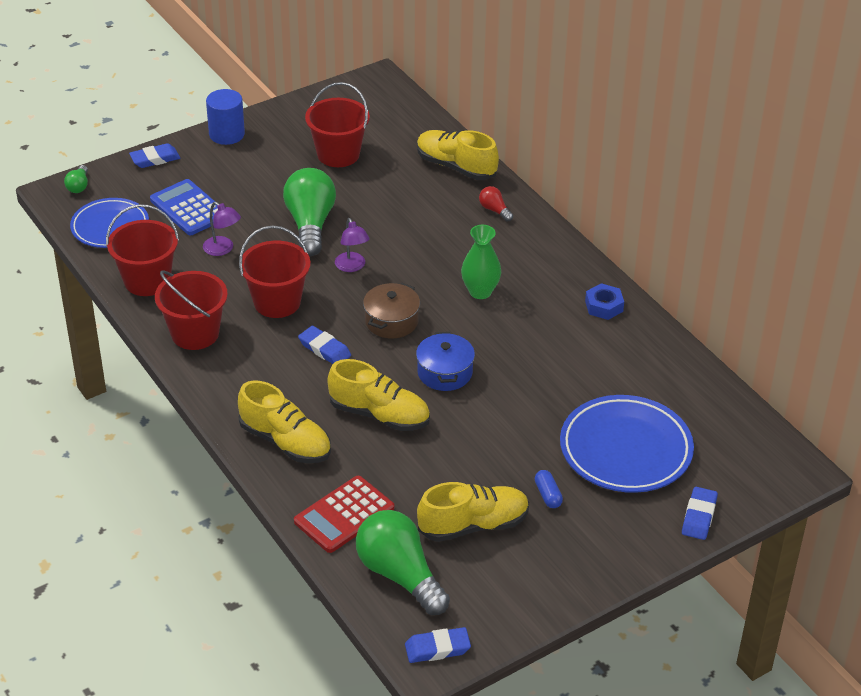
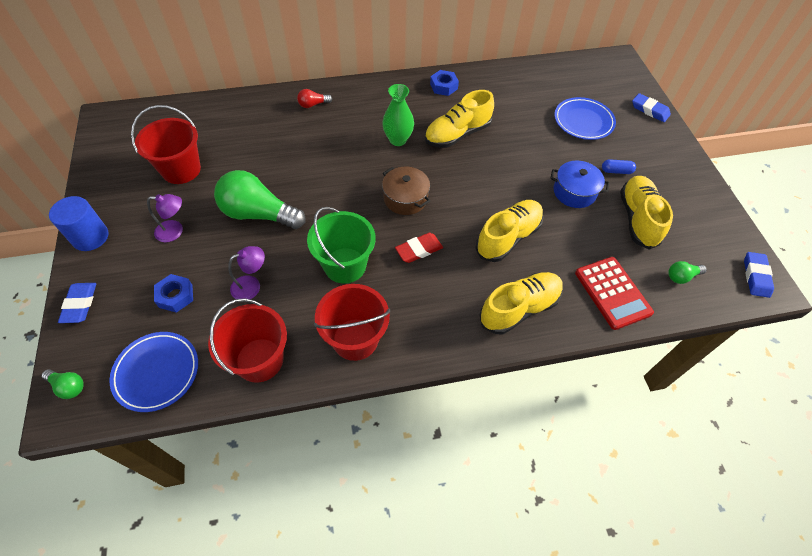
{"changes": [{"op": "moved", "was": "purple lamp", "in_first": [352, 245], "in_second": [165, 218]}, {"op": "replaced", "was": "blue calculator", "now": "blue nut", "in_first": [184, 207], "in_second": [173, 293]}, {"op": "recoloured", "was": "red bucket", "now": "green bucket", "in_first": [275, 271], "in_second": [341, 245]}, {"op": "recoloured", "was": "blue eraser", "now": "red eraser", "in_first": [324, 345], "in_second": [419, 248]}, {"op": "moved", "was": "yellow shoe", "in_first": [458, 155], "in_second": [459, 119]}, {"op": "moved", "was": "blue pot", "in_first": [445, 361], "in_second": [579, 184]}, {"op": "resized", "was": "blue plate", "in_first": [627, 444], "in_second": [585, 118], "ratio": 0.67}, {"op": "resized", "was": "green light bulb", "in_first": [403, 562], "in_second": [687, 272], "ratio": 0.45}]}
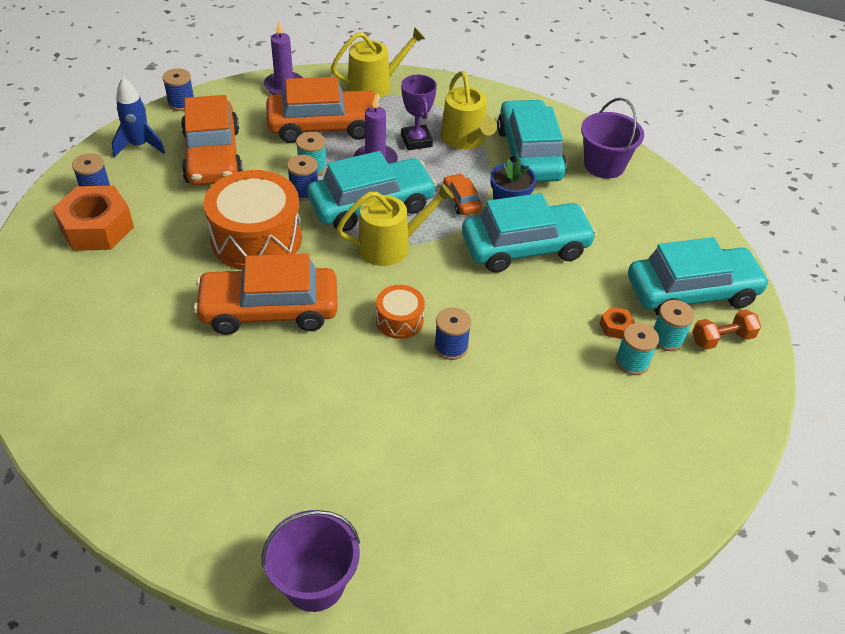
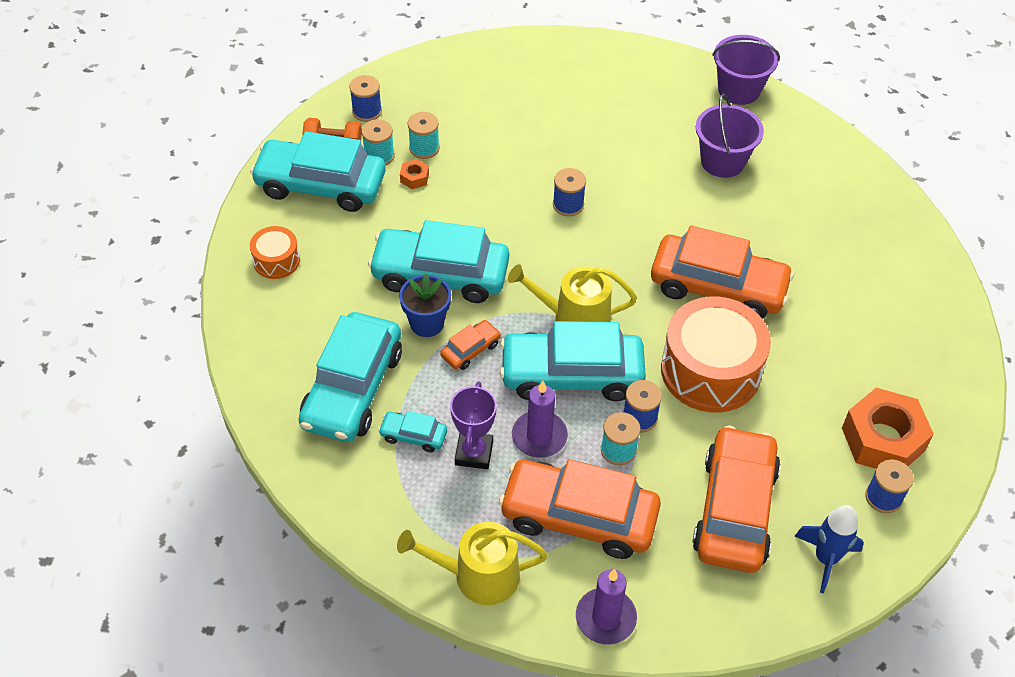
{"changes": [{"op": "moved", "was": "orange drum", "in_first": [400, 312], "in_second": [275, 252]}, {"op": "moved", "was": "blue spool", "in_first": [178, 89], "in_second": [365, 98]}, {"op": "replaced", "was": "yellow watering can", "now": "turquoise car", "in_first": [469, 110], "in_second": [412, 432]}, {"op": "turned", "was": "orange car", "in_first": [462, 194], "in_second": [470, 345], "clockwise": -135}, {"op": "moved", "was": "purple bucket", "in_first": [612, 138], "in_second": [730, 135]}]}
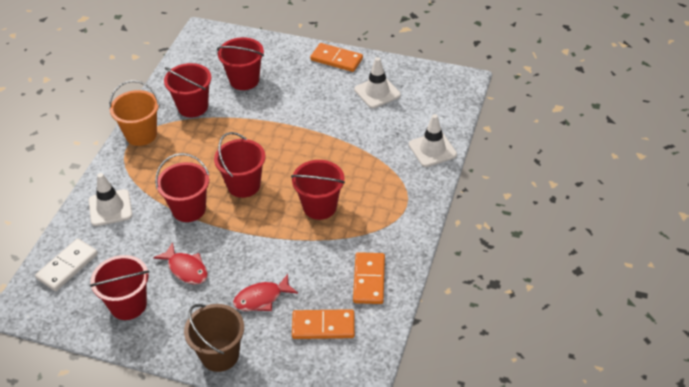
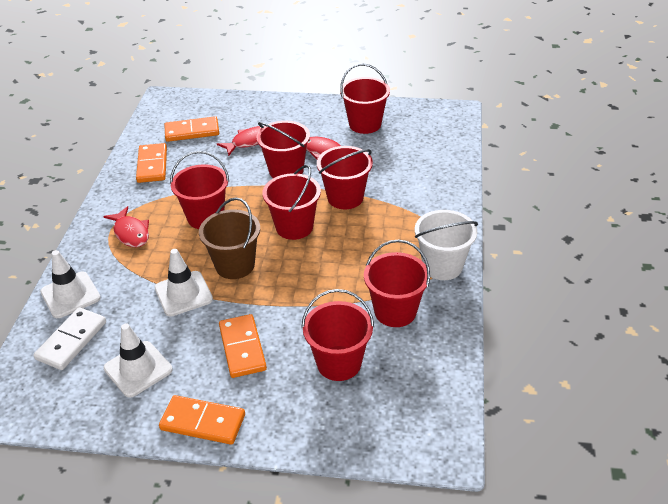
{"changes": [{"op": "moved", "was": "white domino", "in_first": [66, 264], "in_second": [69, 338]}, {"op": "added", "now": "red fish", "in_second": [126, 226]}, {"op": "moved", "was": "white traffic cone", "in_first": [110, 199], "in_second": [184, 283]}, {"op": "moved", "was": "brown bucket", "in_first": [214, 338], "in_second": [229, 238]}, {"op": "added", "now": "orange domino", "in_second": [243, 346]}, {"op": "added", "now": "red bucket", "in_second": [283, 149]}, {"op": "recoloured", "was": "orange bucket", "now": "white bucket", "in_first": [134, 113], "in_second": [446, 245]}]}
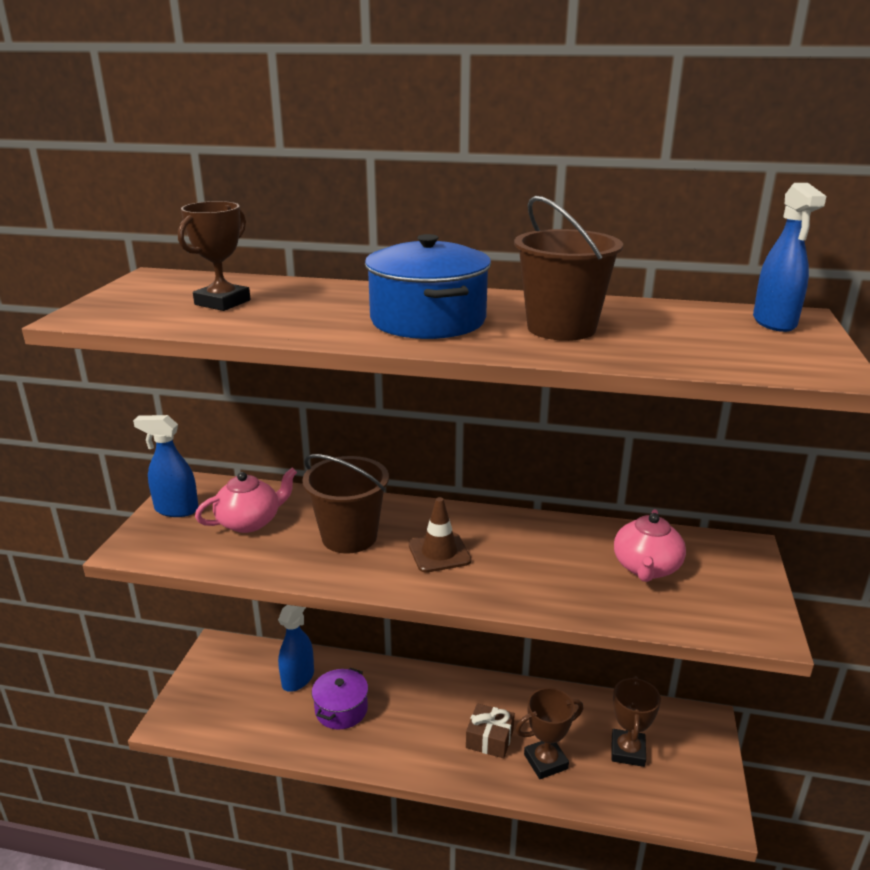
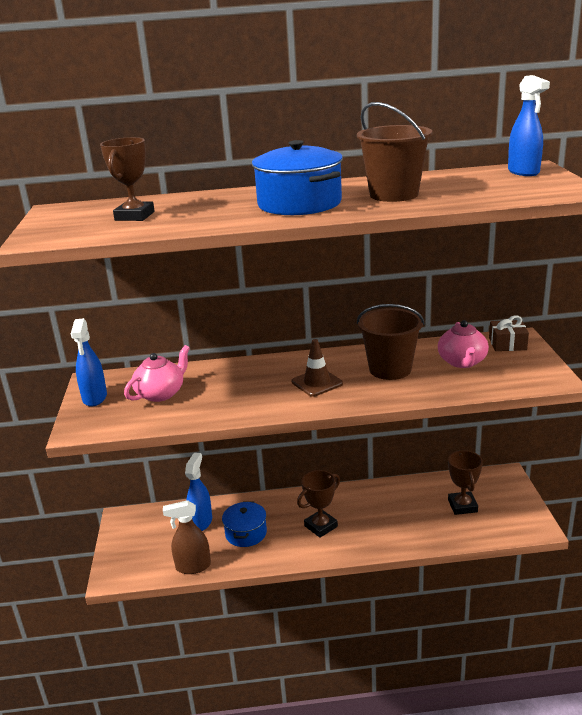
{"changes": [{"op": "turned", "was": "blue spray bottle", "in_first": [166, 466], "in_second": [89, 362], "clockwise": -90}, {"op": "added", "now": "brown spray bottle", "in_second": [187, 537]}, {"op": "recoloured", "was": "purple pot", "now": "blue pot", "in_first": [340, 699], "in_second": [244, 524]}, {"op": "moved", "was": "brown trophy", "in_first": [549, 733], "in_second": [318, 504]}, {"op": "moved", "was": "brown bucket", "in_first": [345, 503], "in_second": [390, 342]}, {"op": "moved", "was": "brown gift", "in_first": [490, 731], "in_second": [509, 333]}]}
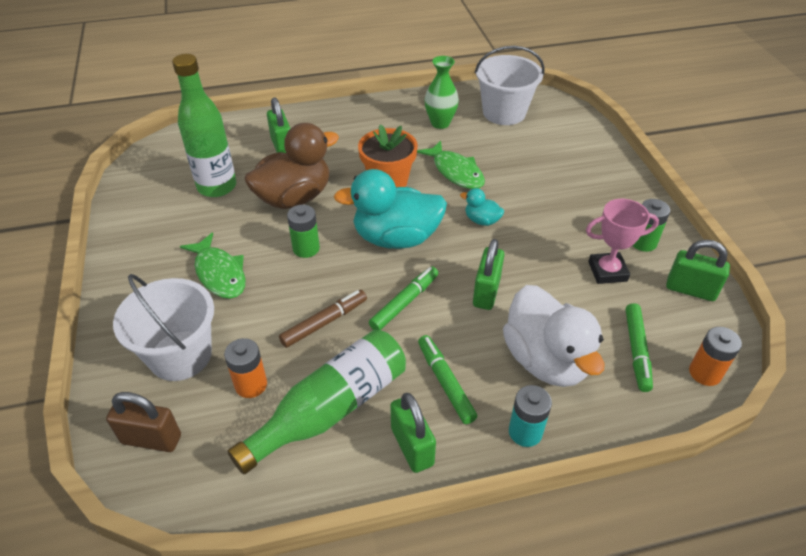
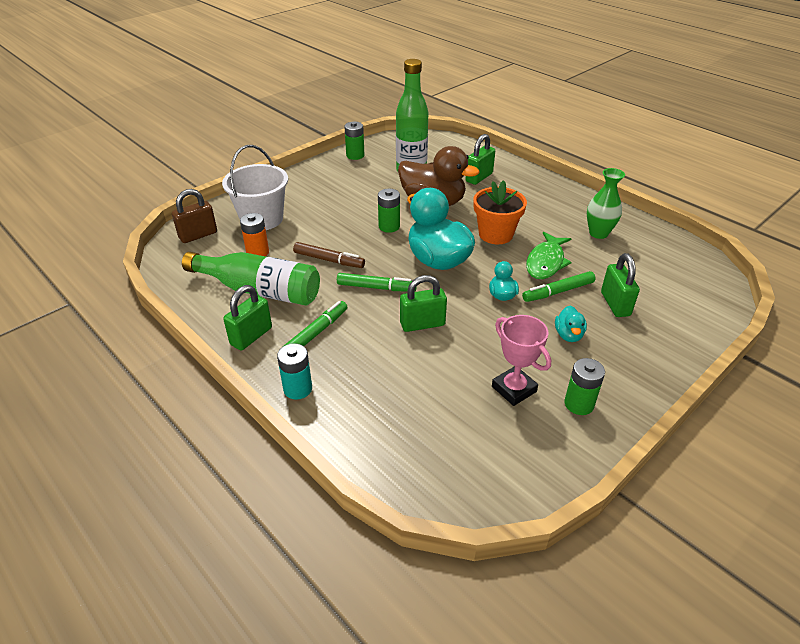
{"changes": [{"op": "turned", "was": "brown padlock", "in_first": [143, 422], "in_second": [194, 216], "clockwise": 75}, {"op": "added", "now": "green battery", "in_second": [354, 140]}, {"op": "moved", "was": "green marker", "in_first": [639, 347], "in_second": [559, 286]}, {"op": "added", "now": "turquoise duck", "in_second": [571, 324]}, {"op": "moved", "was": "green padlock", "in_first": [698, 270], "in_second": [620, 285]}, {"op": "removed", "was": "green fish", "in_first": [213, 265]}, {"op": "removed", "was": "white bucket", "in_first": [510, 85]}, {"op": "removed", "was": "white duck", "in_first": [554, 336]}, {"op": "removed", "was": "orange battery", "in_first": [715, 356]}]}
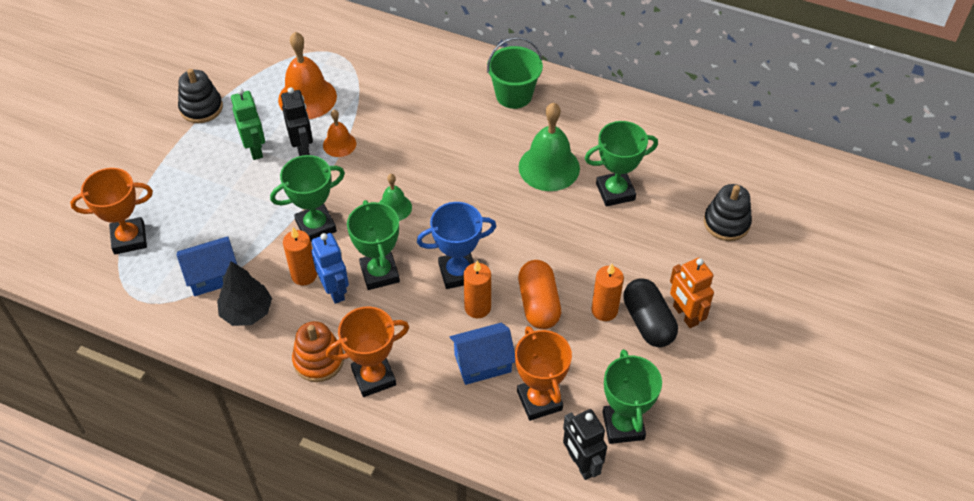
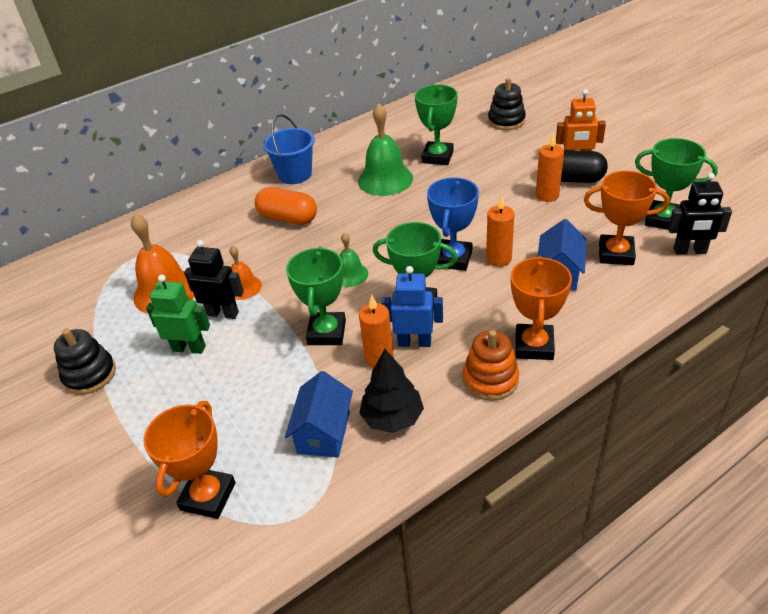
{"changes": [{"op": "moved", "was": "orange capsule", "in_first": [539, 294], "in_second": [286, 206]}, {"op": "recoloured", "was": "green bucket", "now": "blue bucket", "in_first": [515, 73], "in_second": [289, 149]}]}
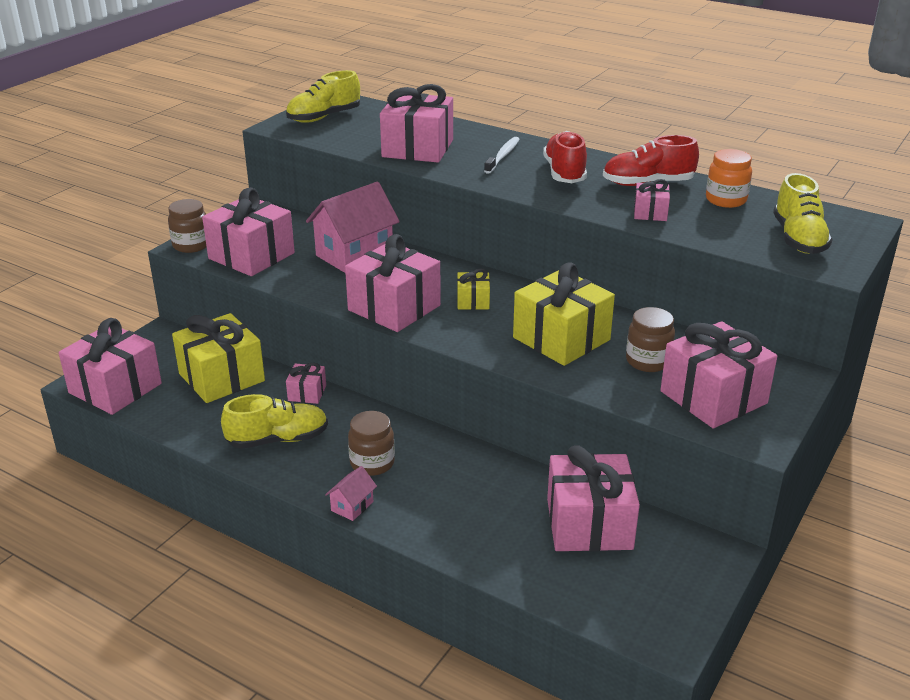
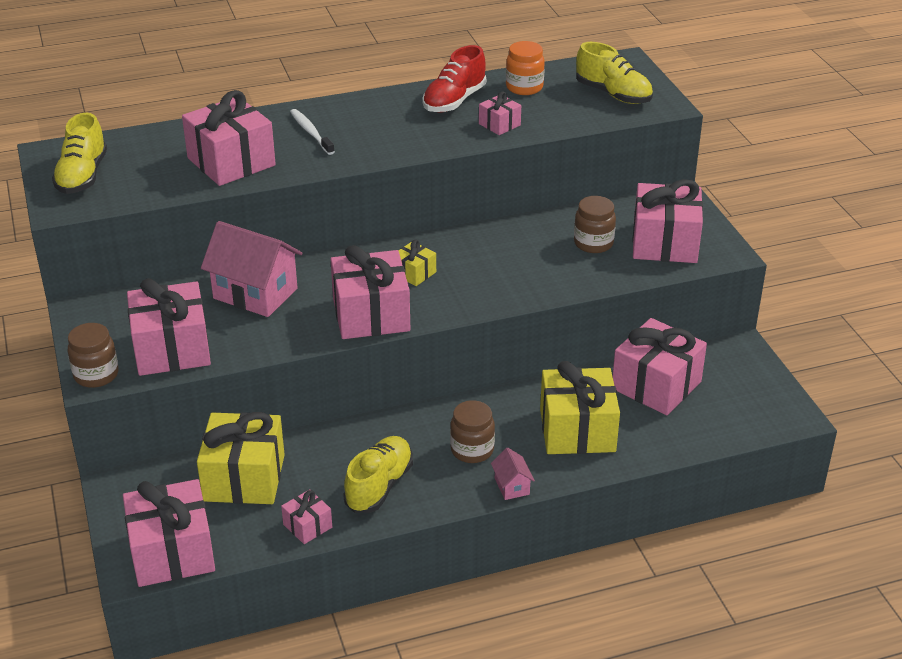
{"changes": [{"op": "turned", "was": "pink house", "in_first": [353, 227], "in_second": [252, 269], "clockwise": -60}, {"op": "moved", "was": "pink gift", "in_first": [306, 383], "in_second": [306, 516]}, {"op": "moved", "was": "yellow gift", "in_first": [564, 314], "in_second": [580, 407]}, {"op": "removed", "was": "red shoe", "in_first": [565, 157]}]}
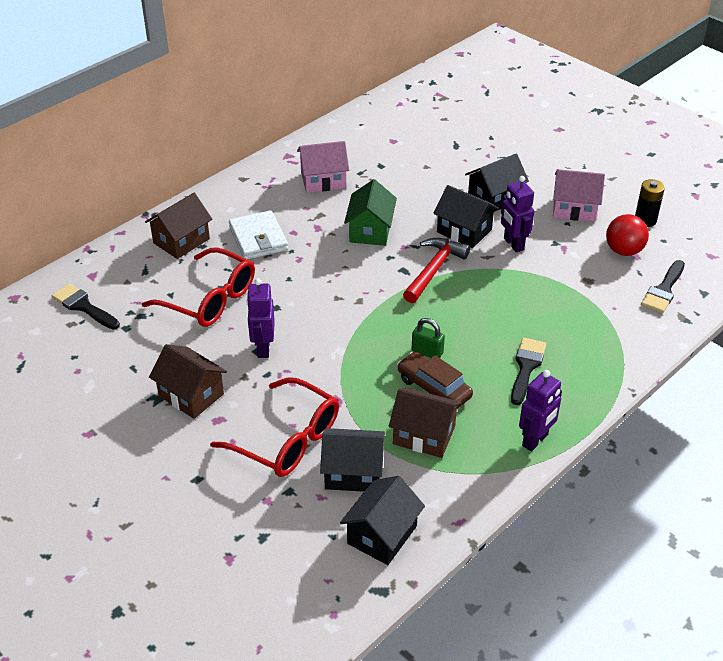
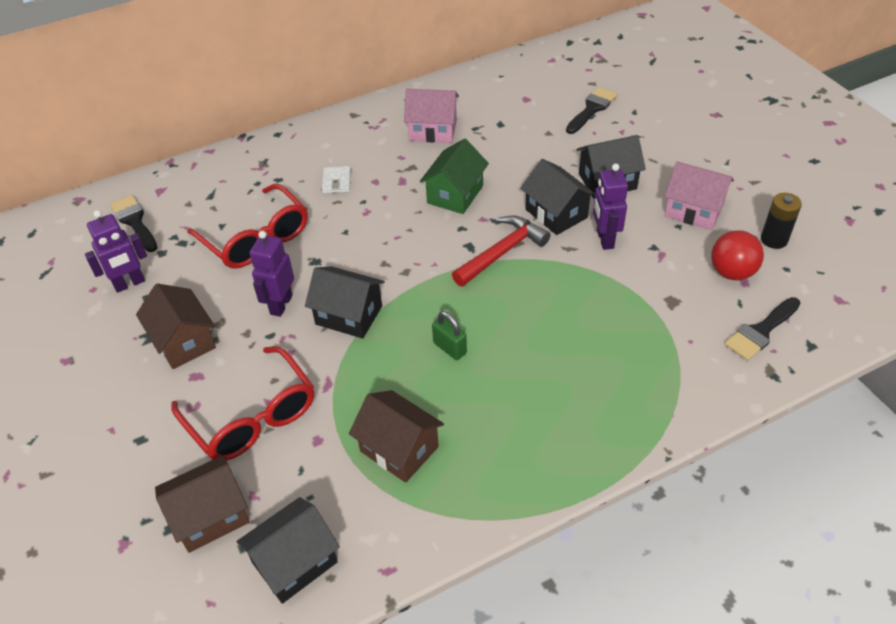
{"changes": [{"op": "moved", "was": "purple robot", "in_first": [540, 410], "in_second": [116, 251]}, {"op": "moved", "was": "brown house", "in_first": [178, 226], "in_second": [202, 504]}, {"op": "moved", "was": "black house", "in_first": [352, 460], "in_second": [345, 302]}, {"op": "resized", "was": "white wallet", "in_first": [258, 235], "in_second": [336, 179], "ratio": 0.56}, {"op": "moved", "was": "black brush", "in_first": [528, 371], "in_second": [592, 110]}, {"op": "removed", "was": "brown car", "in_first": [435, 380]}]}
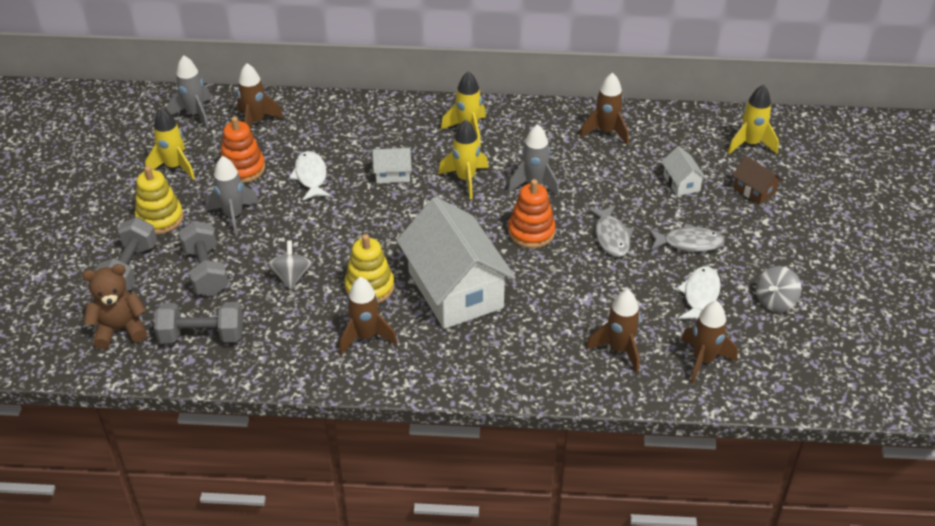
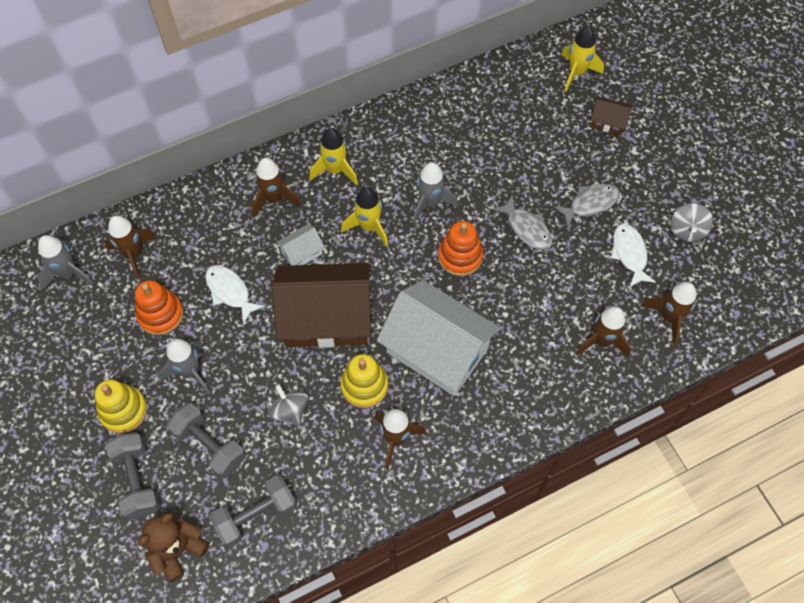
{"changes": [{"op": "moved", "was": "brown rocket", "in_first": [604, 109], "in_second": [276, 187]}, {"op": "added", "now": "brown house", "in_second": [321, 305]}, {"op": "removed", "was": "yellow rocket", "in_first": [170, 143]}, {"op": "removed", "was": "white house", "in_first": [684, 171]}]}
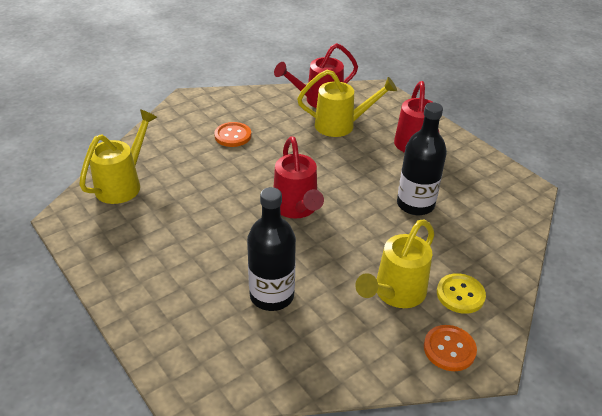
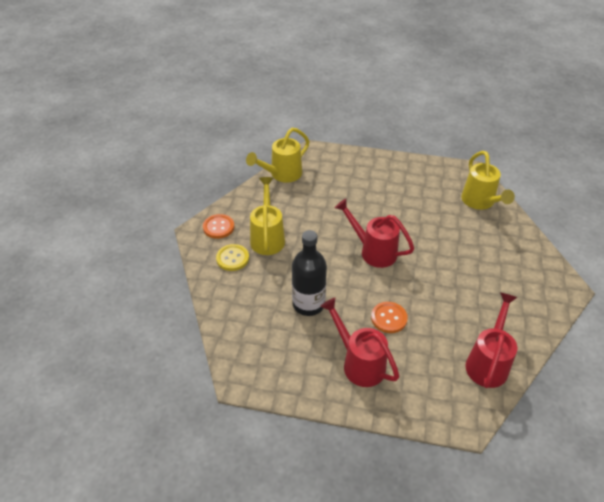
{"changes": [{"op": "moved", "was": "yellow watering can", "in_first": [347, 103], "in_second": [278, 155]}, {"op": "moved", "was": "orange button", "in_first": [232, 134], "in_second": [389, 317]}, {"op": "removed", "was": "black bottle", "in_first": [271, 249]}]}
